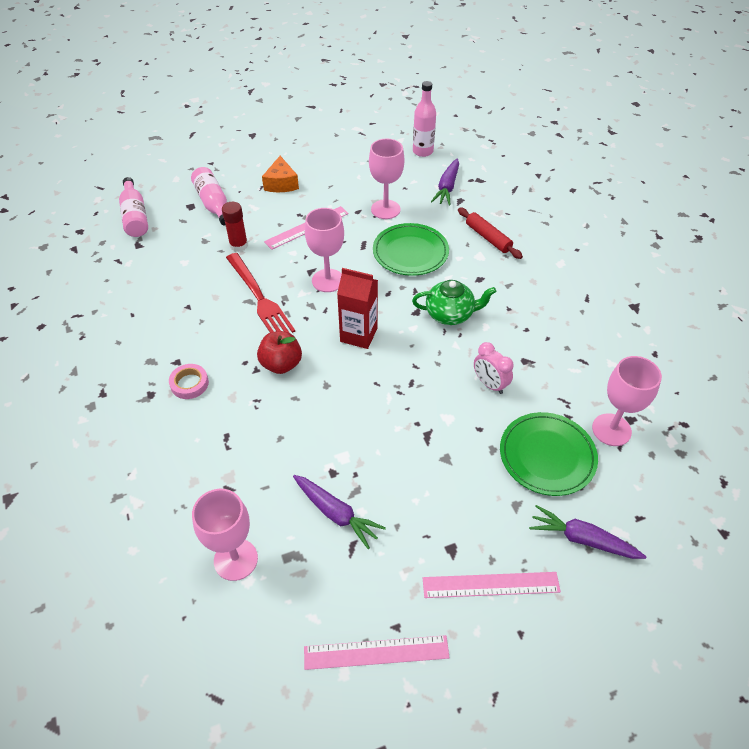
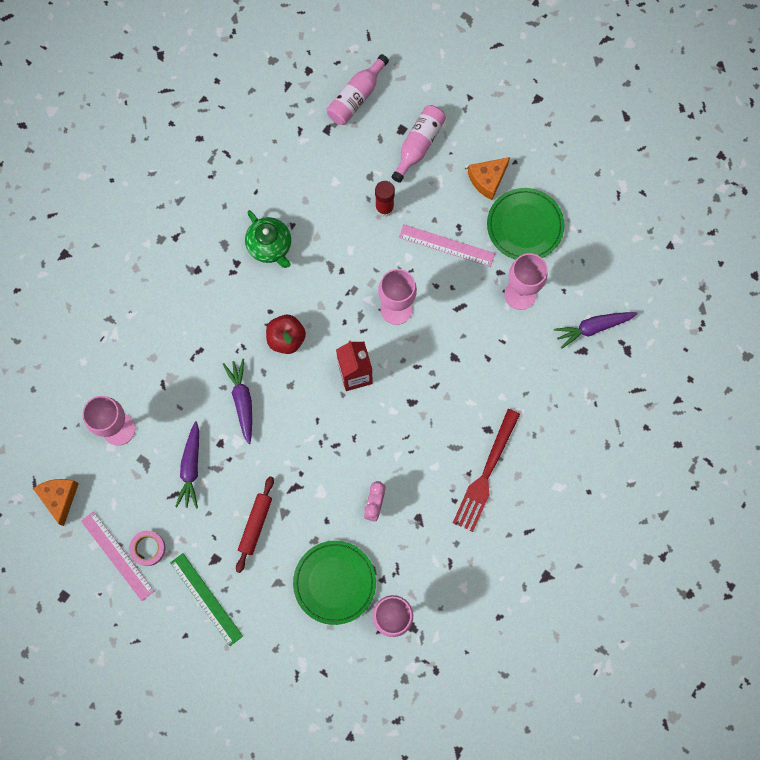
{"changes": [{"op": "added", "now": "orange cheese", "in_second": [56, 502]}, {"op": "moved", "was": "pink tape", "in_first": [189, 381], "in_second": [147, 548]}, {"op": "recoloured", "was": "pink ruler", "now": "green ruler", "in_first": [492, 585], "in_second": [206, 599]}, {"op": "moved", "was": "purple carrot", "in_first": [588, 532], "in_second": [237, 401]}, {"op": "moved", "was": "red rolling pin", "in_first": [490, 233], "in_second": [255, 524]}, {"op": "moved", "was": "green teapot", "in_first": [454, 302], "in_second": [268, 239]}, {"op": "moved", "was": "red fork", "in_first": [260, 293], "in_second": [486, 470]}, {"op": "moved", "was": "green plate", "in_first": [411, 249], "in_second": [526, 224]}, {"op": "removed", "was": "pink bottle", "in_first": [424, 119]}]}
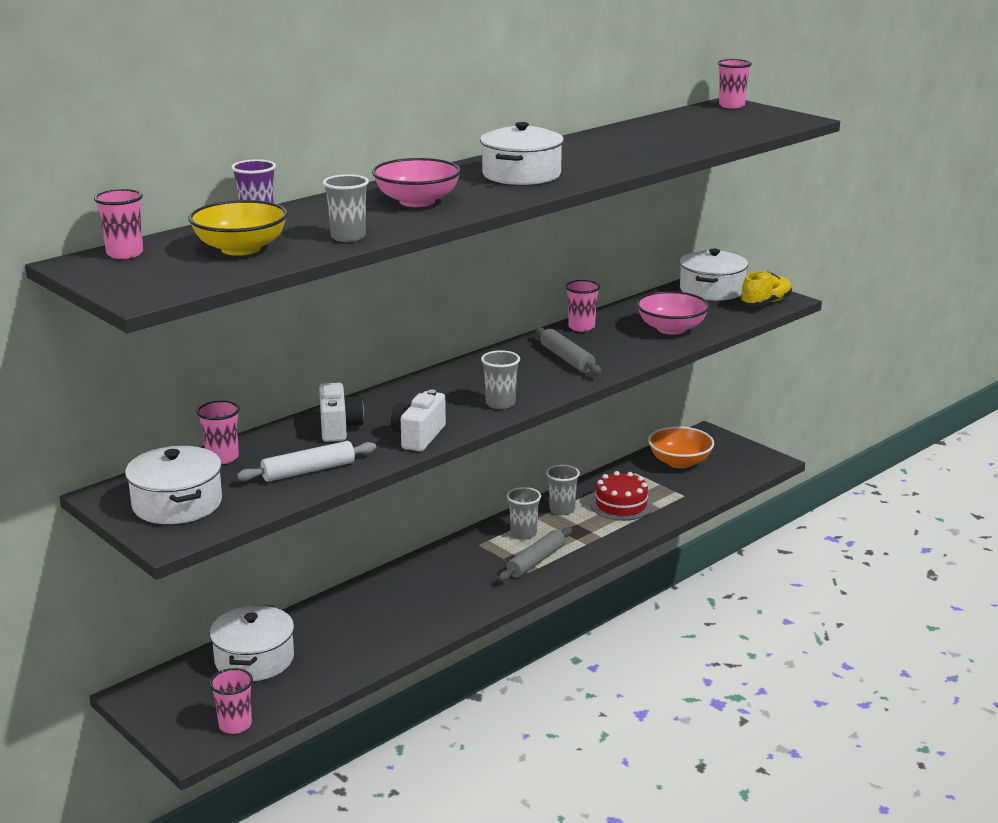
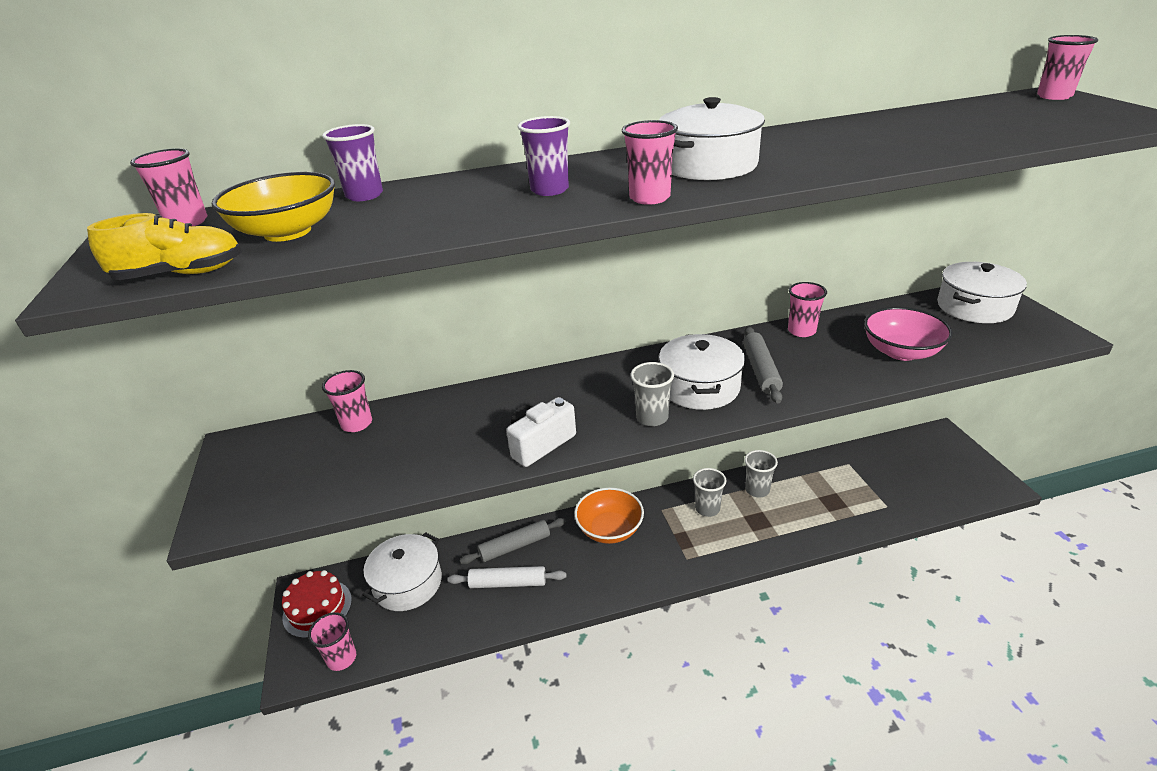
{"changes": [{"op": "moved", "was": "yellow shoe", "in_first": [766, 288], "in_second": [164, 246]}, {"op": "moved", "was": "red cake", "in_first": [621, 496], "in_second": [317, 604]}, {"op": "moved", "was": "white rolling pin", "in_first": [306, 461], "in_second": [506, 577]}, {"op": "moved", "was": "grey rolling pin", "in_first": [535, 554], "in_second": [513, 541]}, {"op": "replaced", "was": "pink bowl", "now": "purple cup", "in_first": [416, 182], "in_second": [544, 156]}, {"op": "moved", "was": "orange bowl", "in_first": [681, 447], "in_second": [609, 516]}, {"op": "added", "now": "pink cup", "in_second": [650, 162]}, {"op": "moved", "was": "white pot", "in_first": [173, 485], "in_second": [702, 372]}, {"op": "removed", "was": "white camera", "in_first": [341, 412]}, {"op": "removed", "was": "grey cup", "in_first": [346, 208]}]}
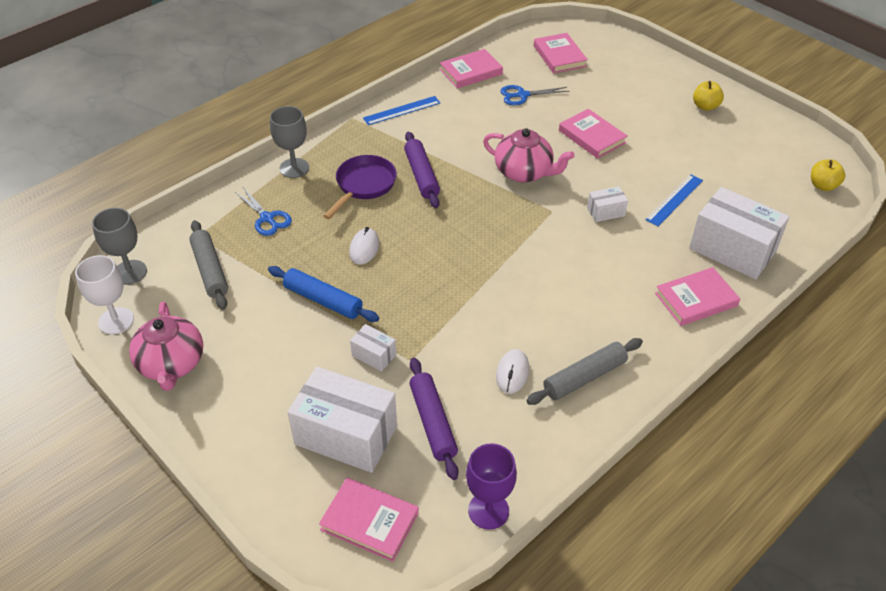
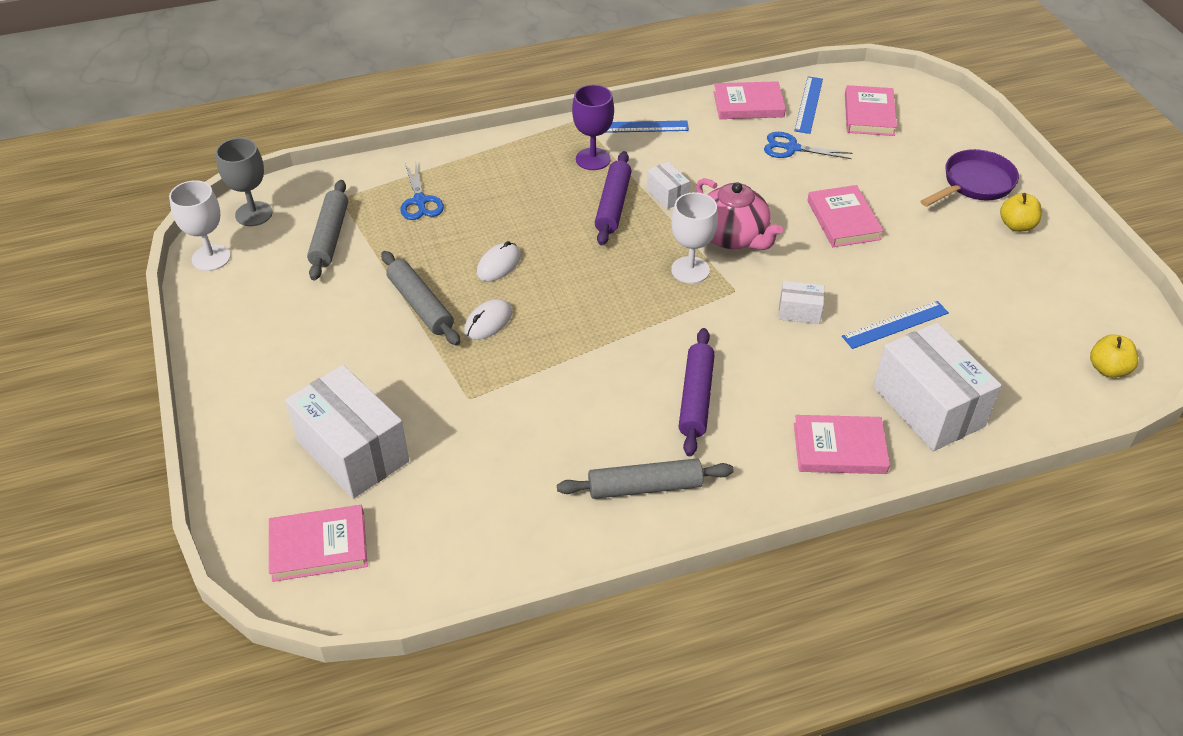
{"changes": [{"op": "turned", "was": "pink book", "in_first": [369, 520], "in_second": [318, 543], "clockwise": -60}, {"op": "recoloured", "was": "blue rolling pin", "now": "grey rolling pin", "in_first": [323, 294], "in_second": [420, 298]}, {"op": "moved", "was": "white mouse", "in_first": [512, 371], "in_second": [488, 319]}, {"op": "moved", "was": "purple goblet", "in_first": [491, 486], "in_second": [593, 127]}, {"op": "moved", "was": "white box", "in_first": [373, 347], "in_second": [668, 185]}, {"op": "added", "now": "white goblet", "in_second": [694, 238]}, {"op": "moved", "was": "purple rolling pin", "in_first": [434, 419], "in_second": [697, 392]}, {"op": "added", "now": "blue ruler", "in_second": [808, 105]}, {"op": "moved", "was": "purple pan", "in_first": [360, 187], "in_second": [969, 178]}, {"op": "removed", "was": "pink teapot", "in_first": [166, 346]}, {"op": "removed", "was": "grey goblet", "in_first": [289, 142]}]}
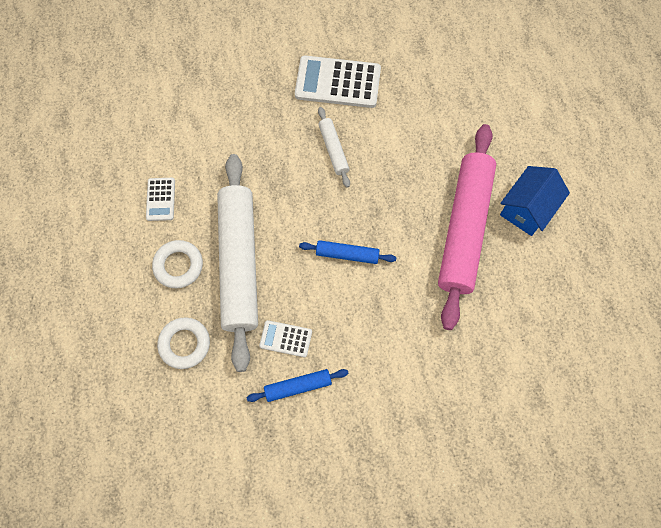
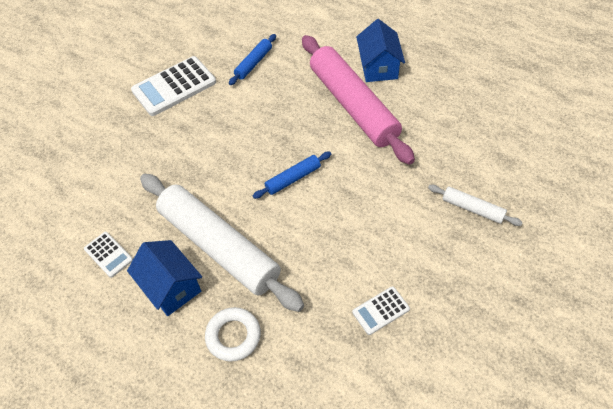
{"changes": [{"op": "replaced", "was": "white ring", "now": "blue house", "in_first": [177, 264], "in_second": [164, 278]}, {"op": "moved", "was": "blue rolling pin", "in_first": [297, 385], "in_second": [252, 59]}, {"op": "moved", "was": "white calculator", "in_first": [285, 338], "in_second": [381, 310]}, {"op": "moved", "was": "white rolling pin", "in_first": [334, 147], "in_second": [475, 205]}]}
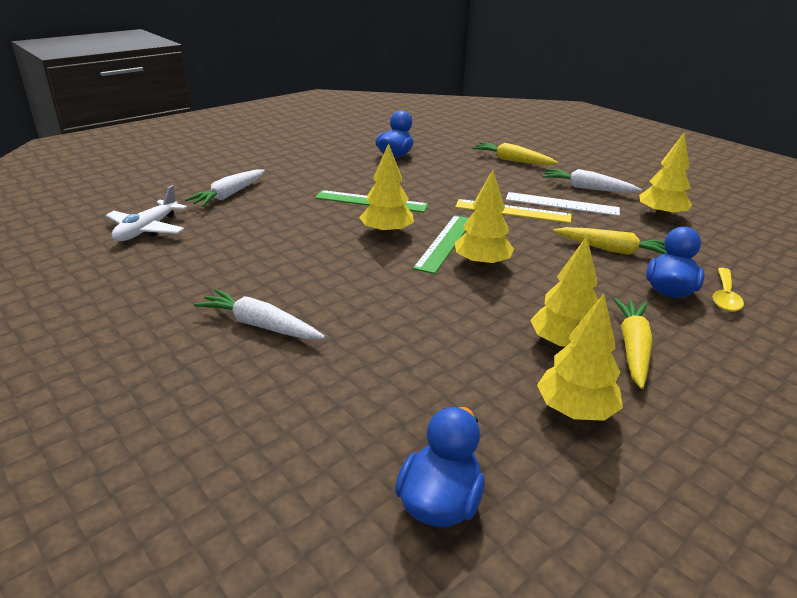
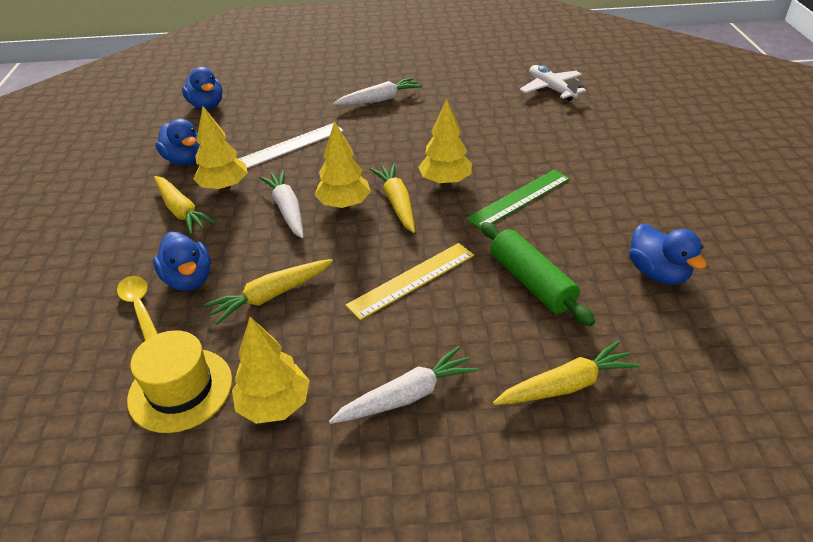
{"changes": [{"op": "added", "now": "yellow hat", "in_second": [179, 381]}, {"op": "replaced", "was": "yellow tree", "now": "blue duck", "in_first": [580, 357], "in_second": [177, 142]}, {"op": "moved", "was": "white ruler", "in_first": [563, 204], "in_second": [291, 145]}, {"op": "moved", "was": "white carrot", "in_first": [225, 188], "in_second": [281, 204]}, {"op": "replaced", "was": "green ruler", "now": "yellow carrot", "in_first": [441, 244], "in_second": [392, 198]}, {"op": "added", "now": "green rolling pin", "in_second": [538, 274]}]}
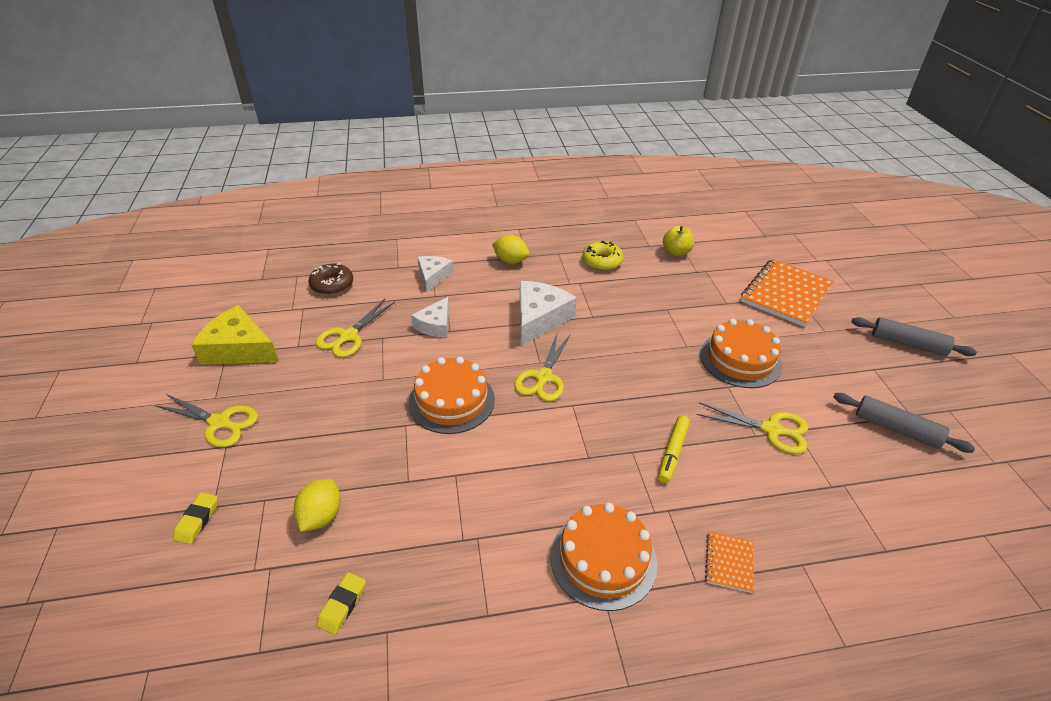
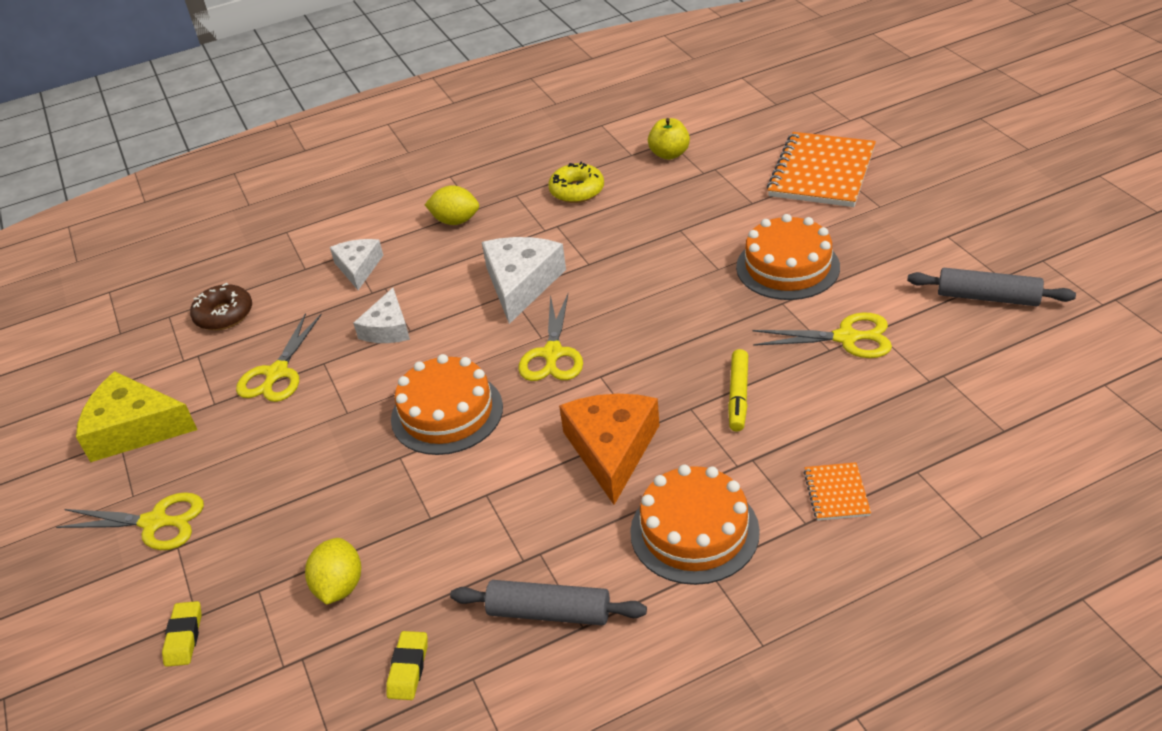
{"changes": [{"op": "moved", "was": "grey rolling pin", "in_first": [914, 336], "in_second": [548, 602]}, {"op": "added", "now": "orange cheese", "in_second": [609, 449]}]}
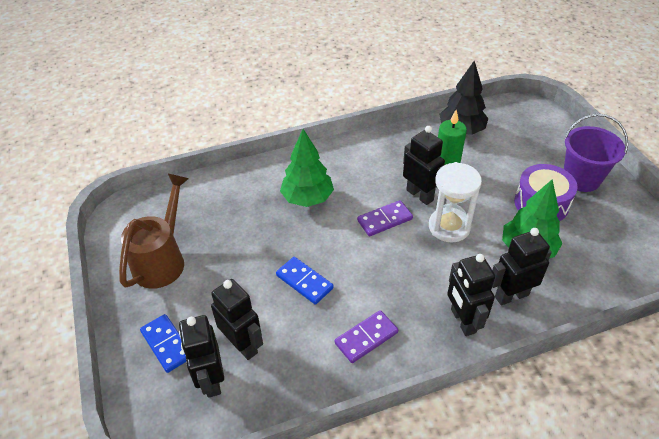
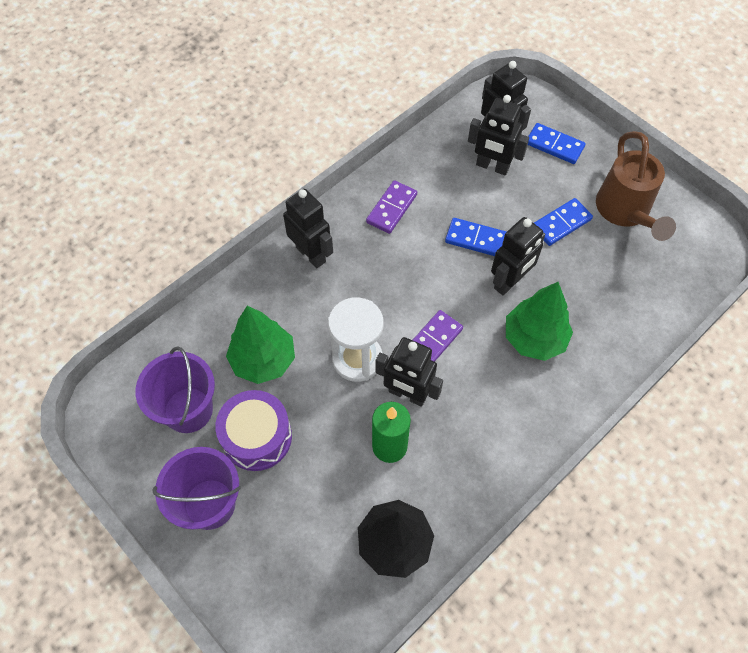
{"changes": [{"op": "added", "now": "purple bucket", "in_second": [175, 389]}, {"op": "moved", "was": "black robot", "in_first": [522, 267], "in_second": [518, 256]}, {"op": "added", "now": "blue domino", "in_second": [563, 222]}]}
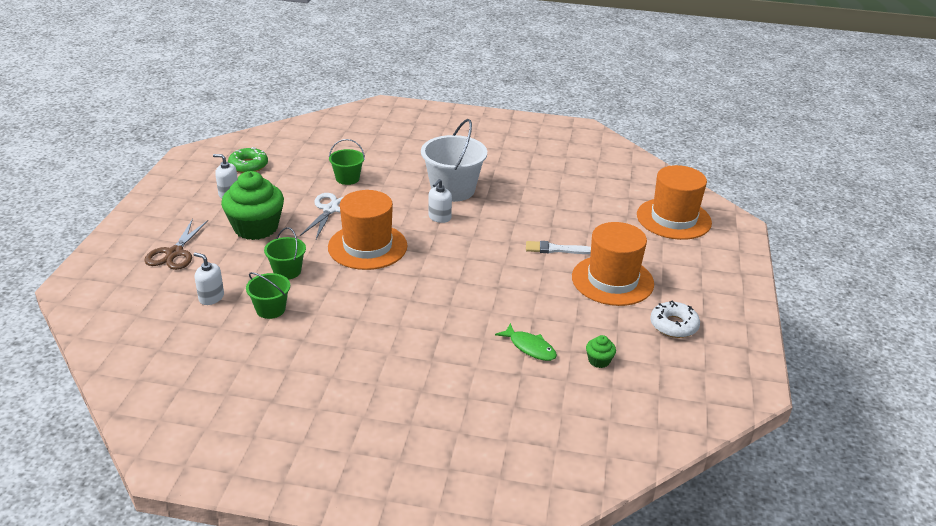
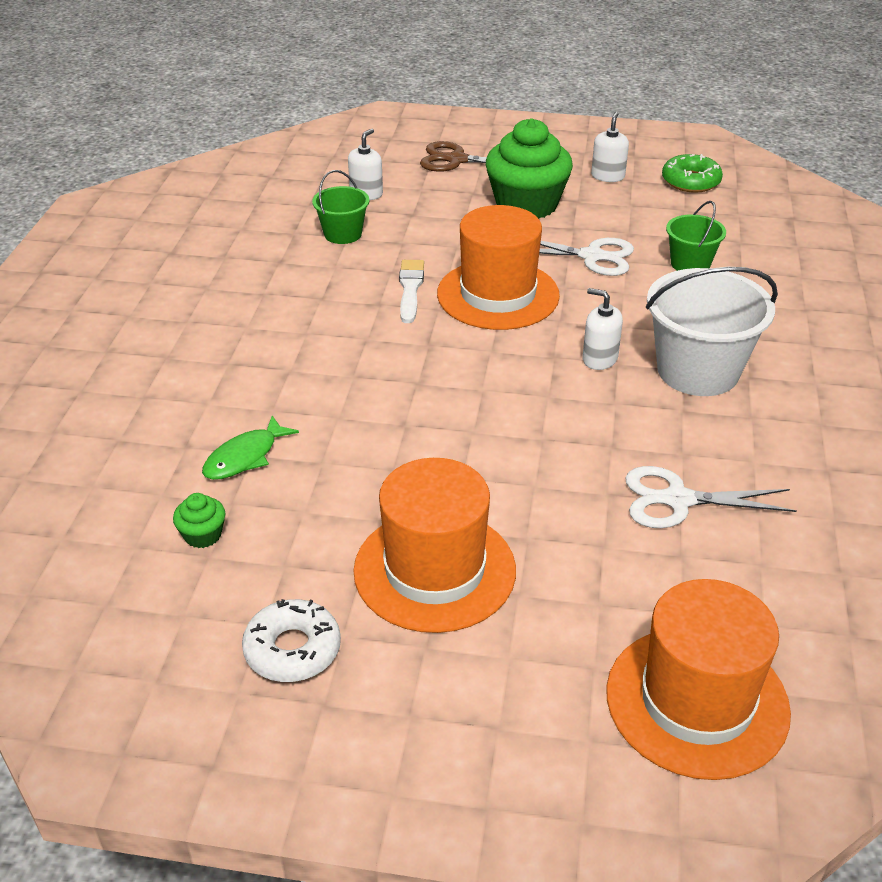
{"changes": [{"op": "moved", "was": "white brush", "in_first": [558, 247], "in_second": [411, 291]}, {"op": "added", "now": "white scissors", "in_second": [711, 497]}, {"op": "removed", "was": "green bucket", "in_first": [285, 253]}]}
